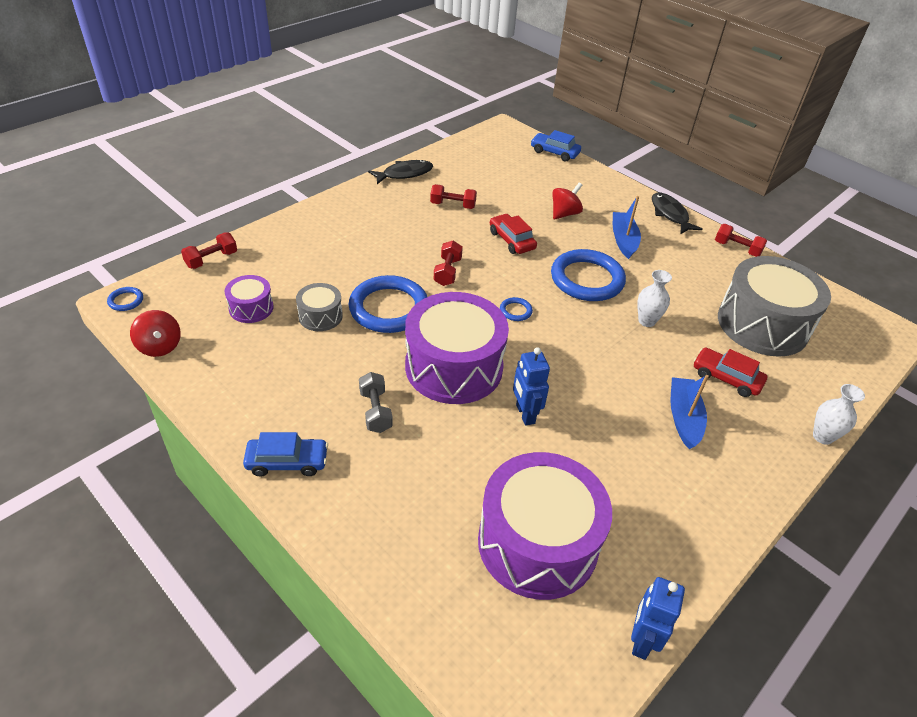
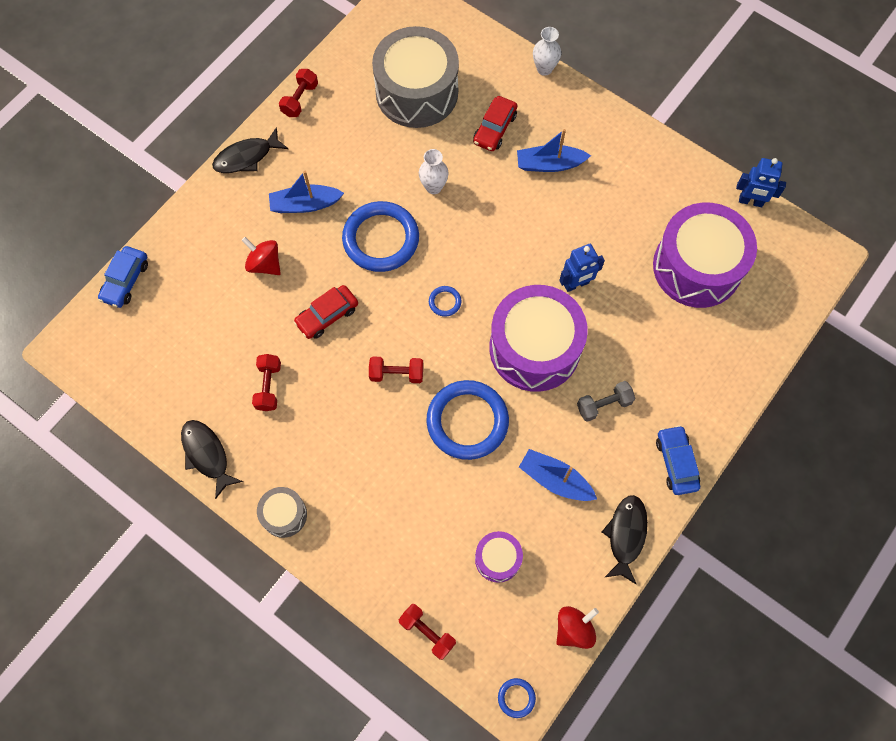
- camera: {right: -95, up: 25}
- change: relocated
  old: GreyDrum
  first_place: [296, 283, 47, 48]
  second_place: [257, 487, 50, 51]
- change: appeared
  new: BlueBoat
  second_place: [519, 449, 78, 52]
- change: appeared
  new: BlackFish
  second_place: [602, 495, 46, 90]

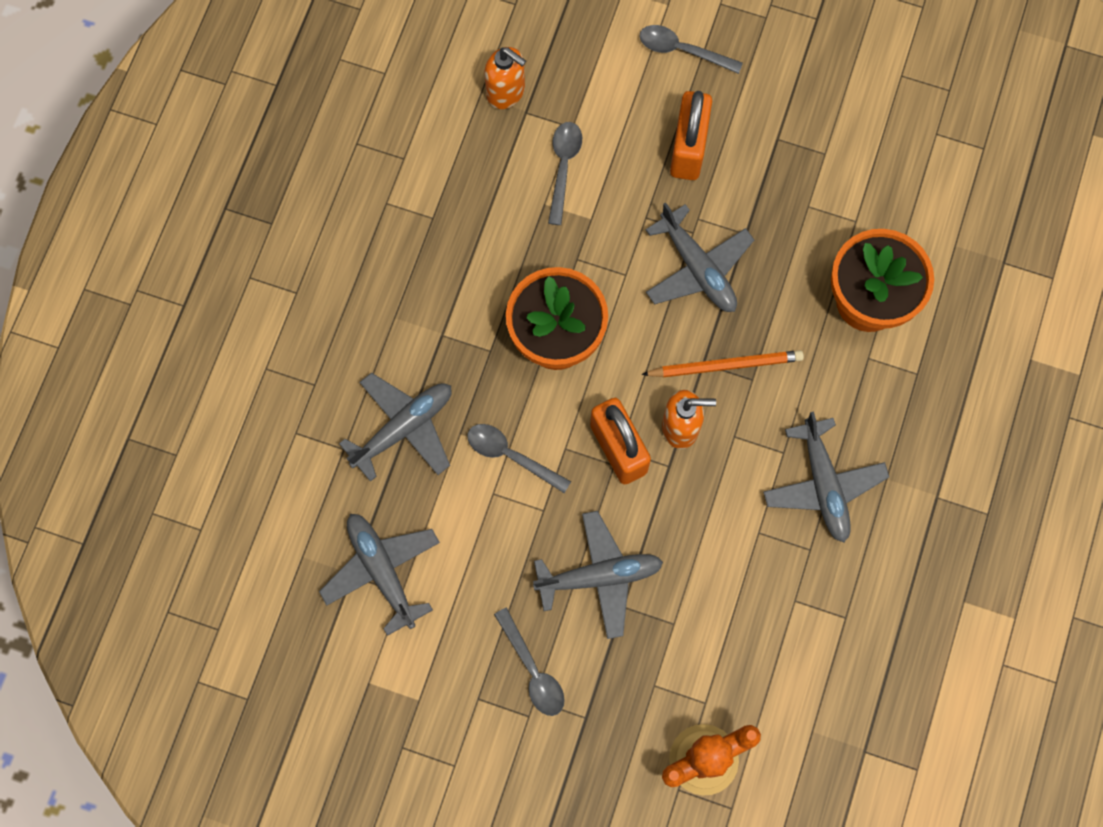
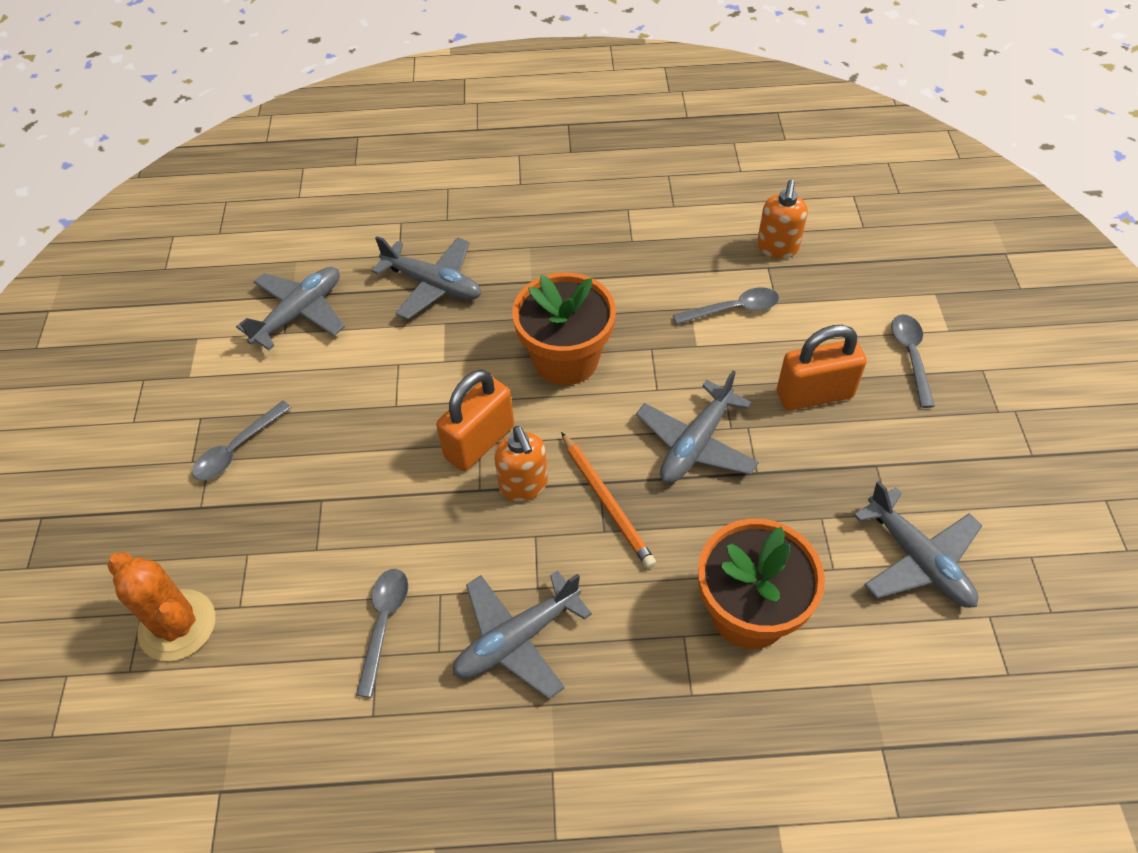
- camera: {right: 70, up: -20}
- change: relocated
  old: GreySpoon
  first_place: [467, 424, 104, 69]
  second_place: [356, 569, 52, 129]
- change: relocated
  old: GreyPlane
  first_place: [533, 511, 130, 128]
  second_place: [854, 481, 128, 127]

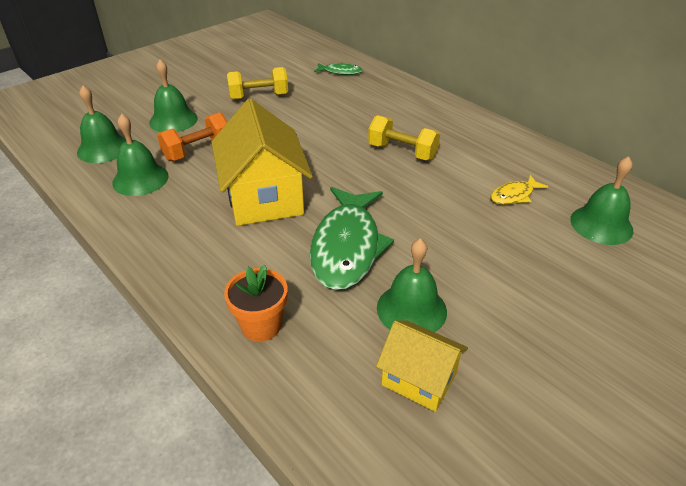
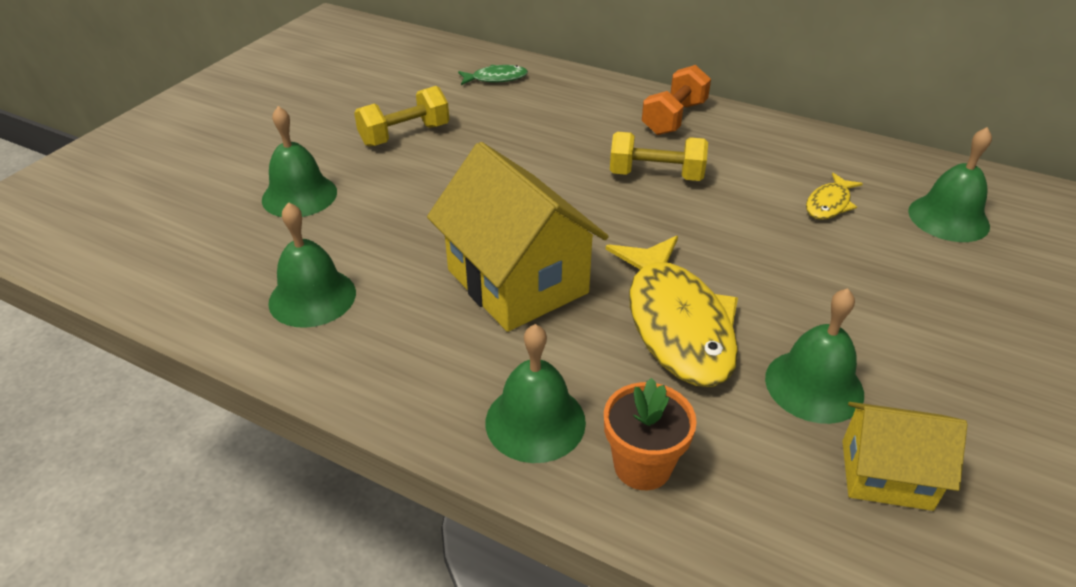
- camera: {right: -20, up: 0}
- change: relocated
  old: GreenBell
  first_place: [77, 86, 49, 77]
  second_place: [486, 324, 100, 139]
- change: colour
  old: GreenFish
  new: YellowFish
  first_place: [310, 187, 84, 103]
  second_place: [606, 236, 132, 151]
- change: relocated
  old: OrangeDumbbell
  first_place: [157, 112, 71, 49]
  second_place: [642, 65, 69, 70]

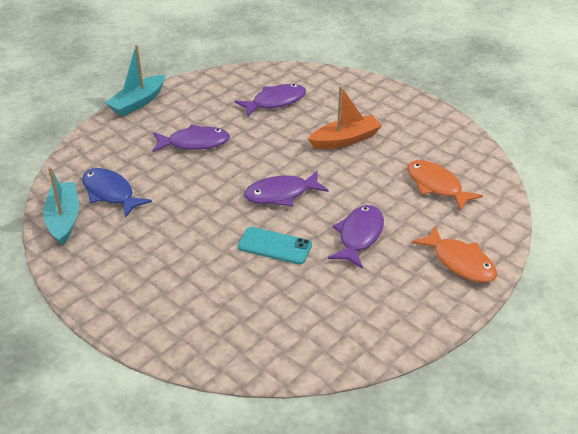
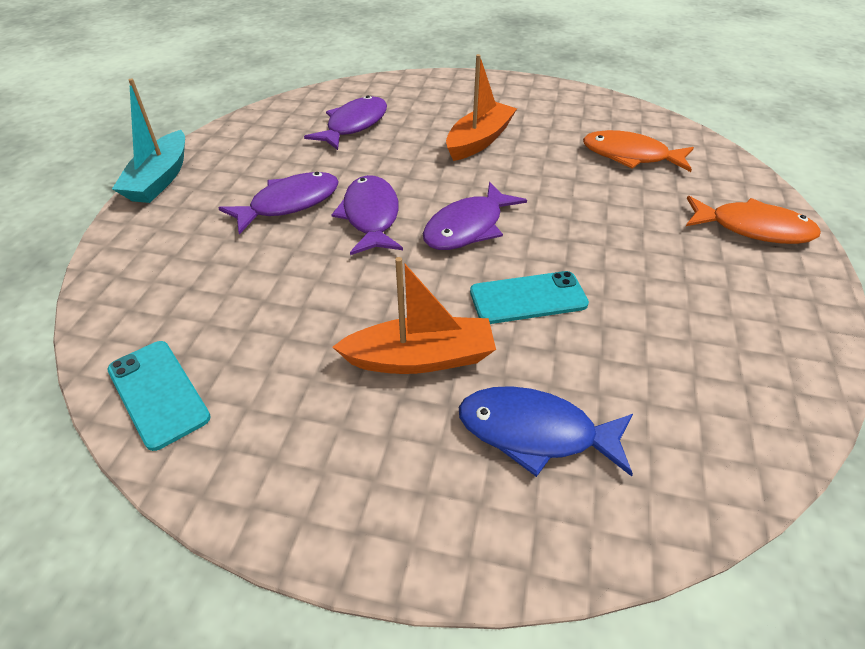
- camera: {right: -30, up: 5}
- change: exchanged
  old: TurquoiseBoat
  new: TurquoisePhone
  first_place: [43, 167, 36, 78]
  second_place: [107, 341, 104, 110]
- change: relocated
  old: PurpleFish
  first_place: [328, 205, 56, 64]
  second_place: [331, 175, 72, 80]
- change: appeared
  new: OrangeBoat
  second_place: [333, 257, 163, 117]
- change: relocated
  old: BlueFish
  first_place: [82, 168, 70, 50]
  second_place: [459, 386, 174, 91]

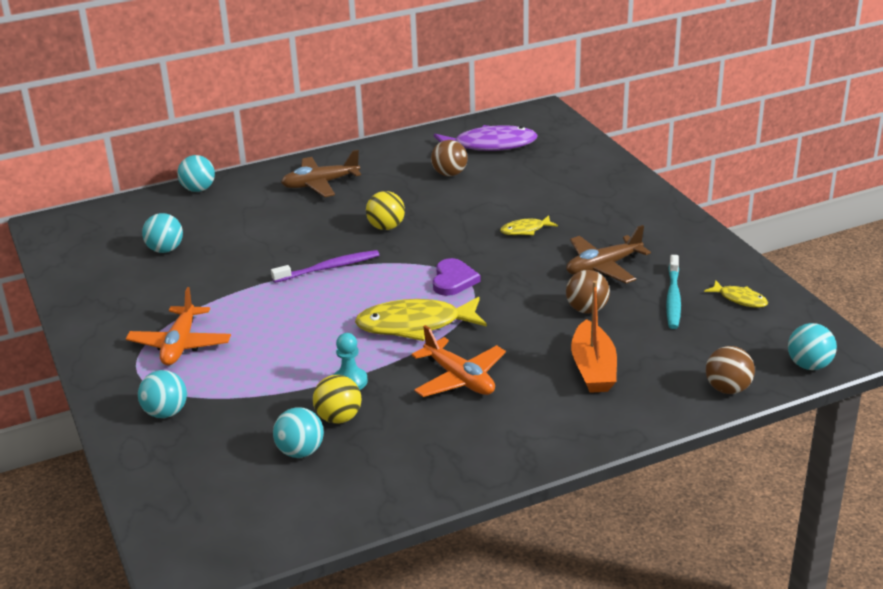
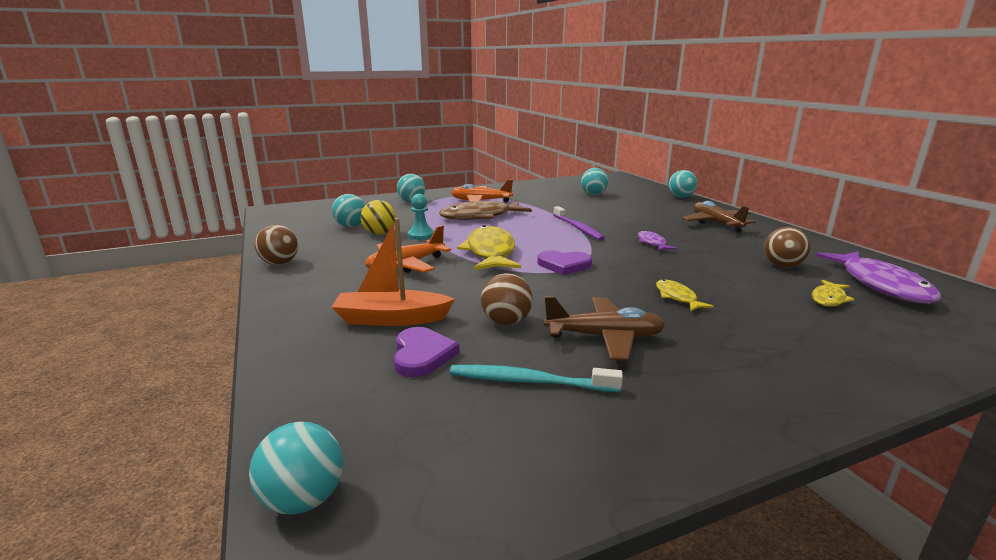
- camera: {right: 90, up: -10}
- change: relocated
  old: BrownBall
  first_place: [706, 346, 49, 48]
  second_place: [255, 225, 43, 40]
- change: appeared
  new: PurpleHeart
  second_place: [394, 327, 65, 50]
- change: appeared
  new: BrownFish
  second_place: [439, 201, 93, 19]
- change: spun
  old: BrownPlane
  first_place: [566, 225, 85, 58]
  second_place: [544, 296, 122, 64]
  degrees: 120
- change: exchanged
  old: YellowBall
  new: PurpleFish
  first_place: [366, 191, 39, 39]
  second_place: [638, 231, 39, 20]
- change: relocated
  old: YellowFish
  first_place: [704, 280, 64, 28]
  second_place: [812, 280, 43, 27]

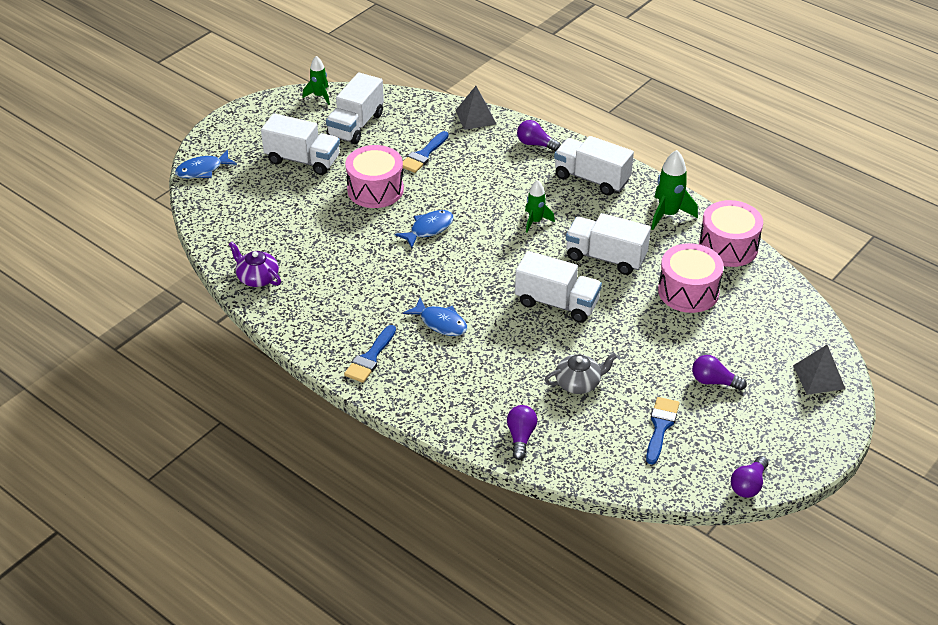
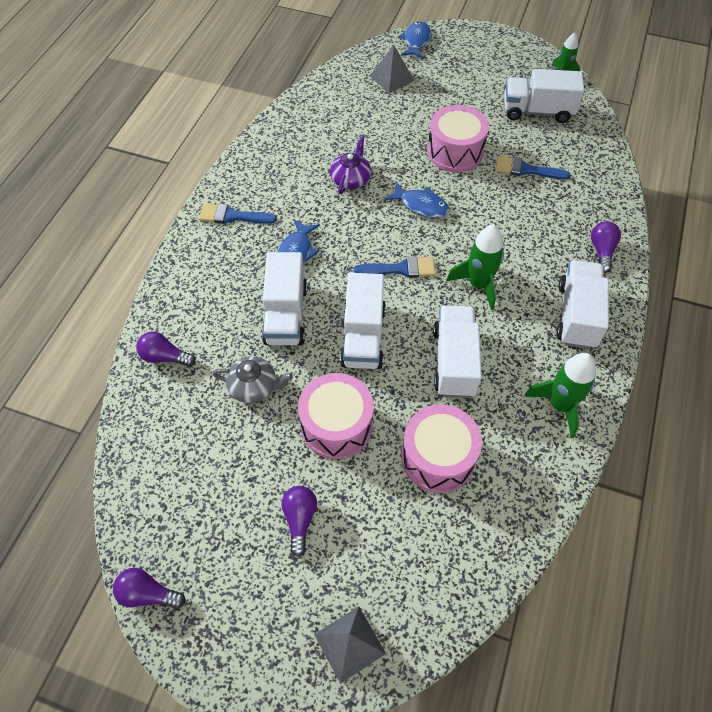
- camera: {right: 70, up: 15}
- change: spun
  old: PurpleLightBulb
  first_place: [507, 405, 30, 55]
  second_place: [136, 332, 60, 35]
  degrees: -150
- change: spun
  old: GreyTeapot
  first_place: [545, 353, 72, 41]
  second_place: [213, 356, 80, 47]
  degrees: -45
- change: relocated
  old: WhiteTruck
  first_place: [261, 113, 79, 62]
  second_place: [262, 252, 45, 93]
- change: relocated
  old: PinkDrum
  first_place: [699, 200, 64, 67]
  second_place: [298, 373, 76, 86]
- change: relocated
  old: PurpleTeapot
  first_place: [229, 242, 52, 45]
  second_place: [330, 136, 41, 58]
- change: relocated
  old: BlueBrush
  first_place: [646, 397, 34, 68]
  second_place: [354, 256, 82, 22]
- change: relocated
  old: GreyPyramid
  first_place: [455, 86, 41, 44]
  second_place: [370, 45, 45, 48]
- change: spun
  old: BlueFish
  first_place: [175, 150, 62, 28]
  second_place: [399, 21, 32, 37]
  degrees: 60
- change: size
  old: GreenRocket
  first_place: [525, 180, 30, 53]
  second_place: [446, 224, 58, 86]
  factor: 1.53

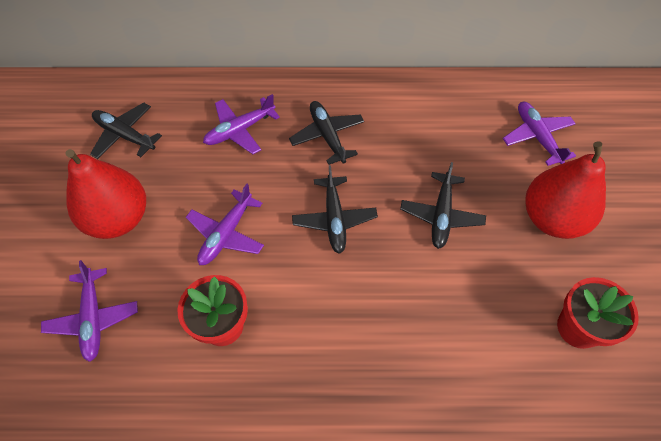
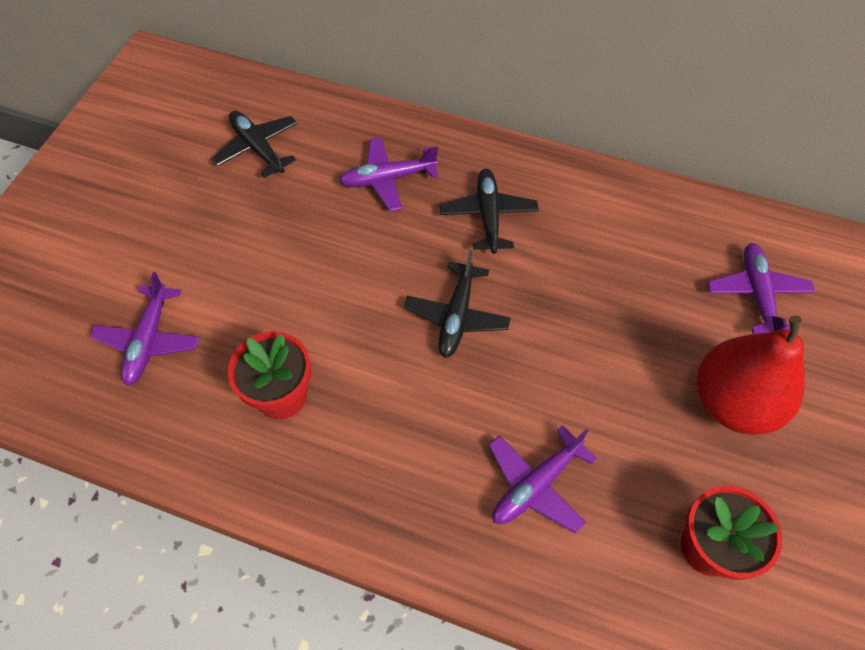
- camera: {right: 20, up: 0}
- change: relocated
  old: PurplePlane
  first_place: [186, 184, 78, 81]
  second_place: [489, 425, 108, 109]
- change: missing
  old: RedPear
  first_place: [65, 149, 81, 90]
- change: missing
  old: BlackPlane
  first_place: [400, 162, 86, 87]

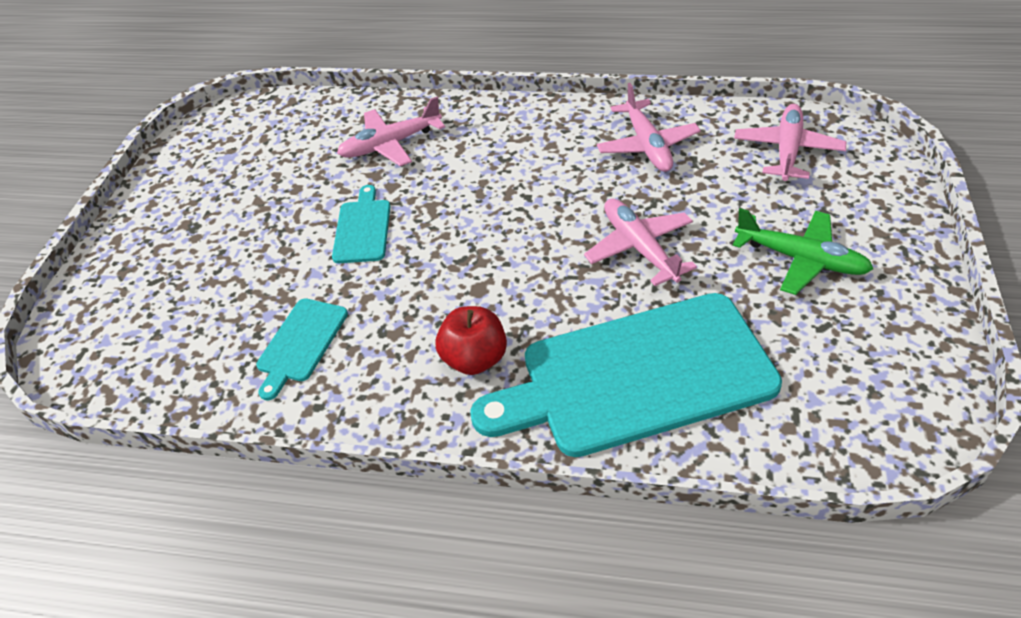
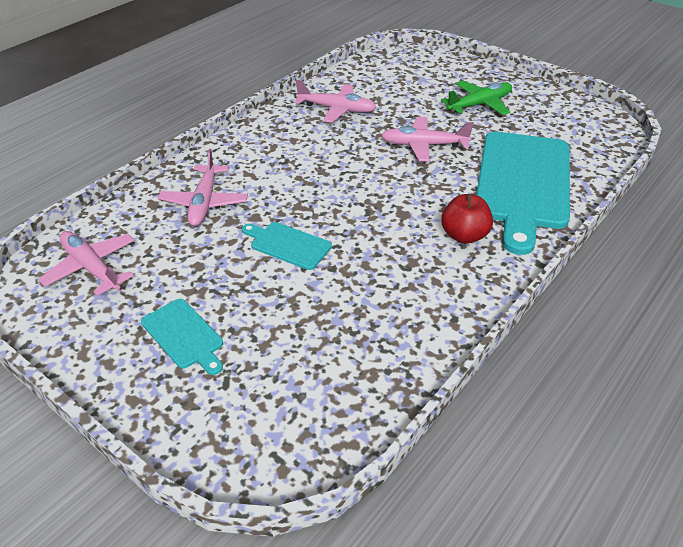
- camera: {right: -65, up: -5}
- change: relocated
  old: PinkPlane
  first_place: [734, 104, 112, 77]
  second_place: [38, 231, 97, 65]
- change: relocated
  old: TurquoiseCuttingBoard
  first_place: [256, 298, 92, 103]
  second_place: [141, 299, 82, 76]

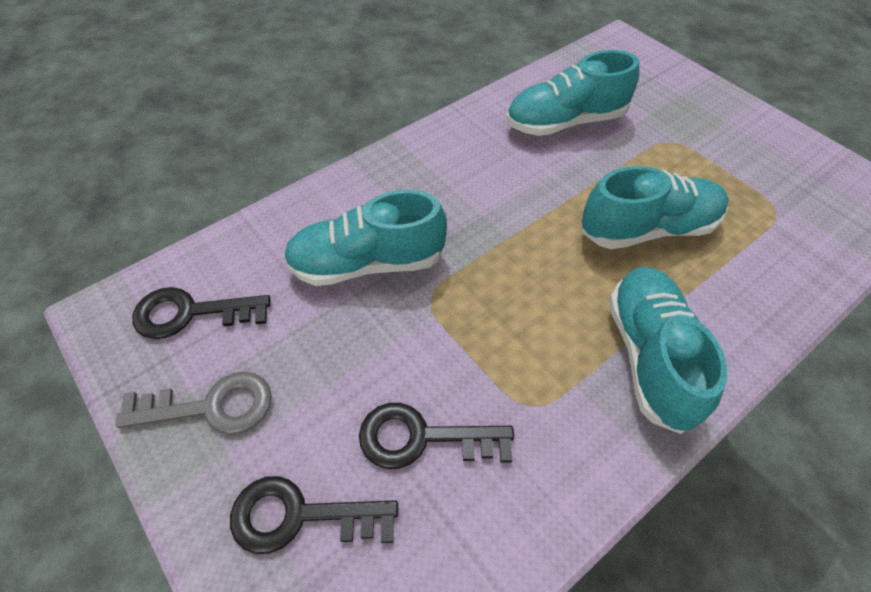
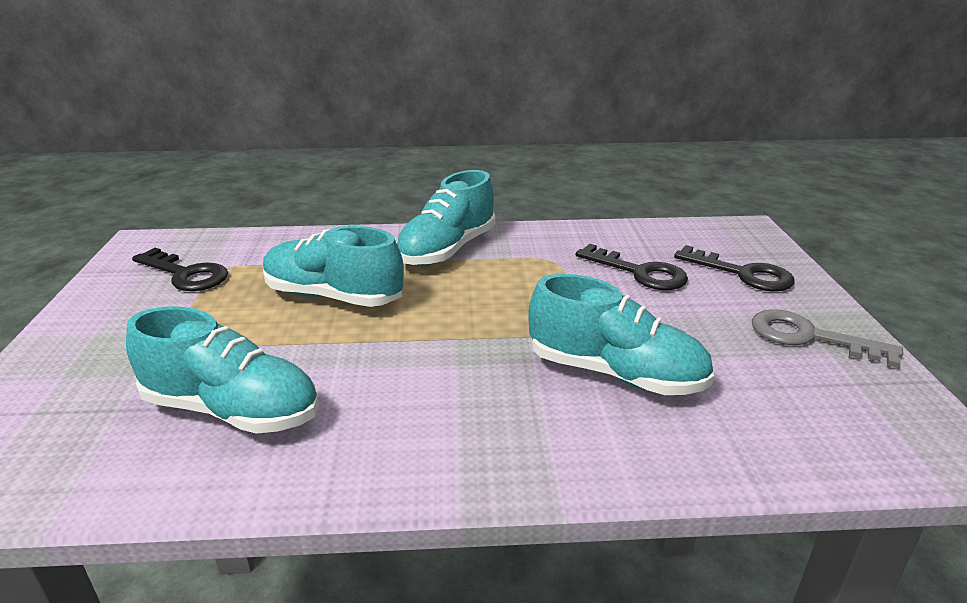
- camera: {right: -145, up: -25}
- change: relocated
  old: BlackKey
  first_place: [132, 287, 139, 52]
  second_place: [132, 248, 96, 43]

